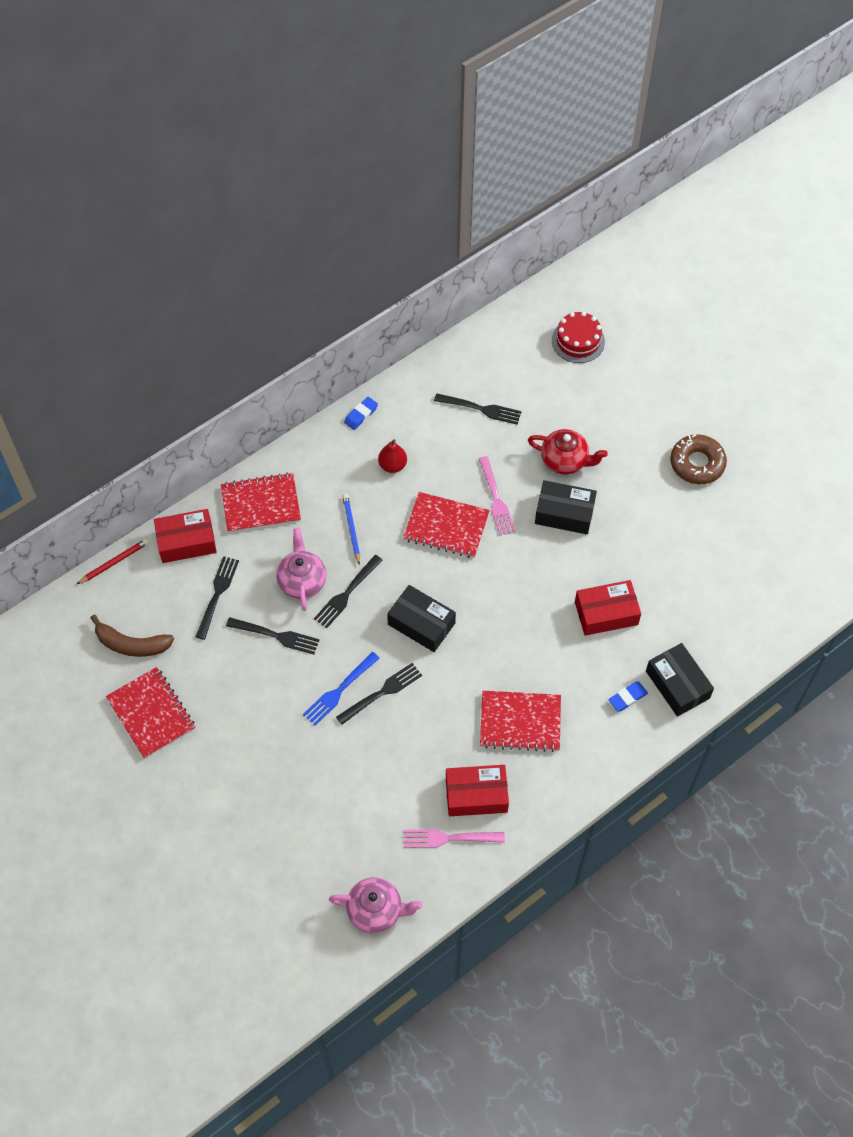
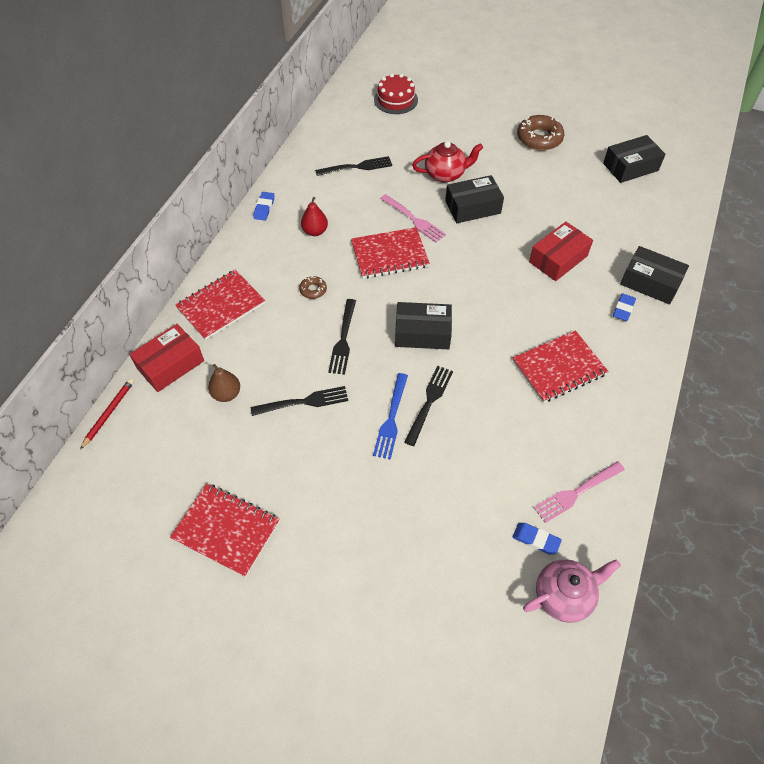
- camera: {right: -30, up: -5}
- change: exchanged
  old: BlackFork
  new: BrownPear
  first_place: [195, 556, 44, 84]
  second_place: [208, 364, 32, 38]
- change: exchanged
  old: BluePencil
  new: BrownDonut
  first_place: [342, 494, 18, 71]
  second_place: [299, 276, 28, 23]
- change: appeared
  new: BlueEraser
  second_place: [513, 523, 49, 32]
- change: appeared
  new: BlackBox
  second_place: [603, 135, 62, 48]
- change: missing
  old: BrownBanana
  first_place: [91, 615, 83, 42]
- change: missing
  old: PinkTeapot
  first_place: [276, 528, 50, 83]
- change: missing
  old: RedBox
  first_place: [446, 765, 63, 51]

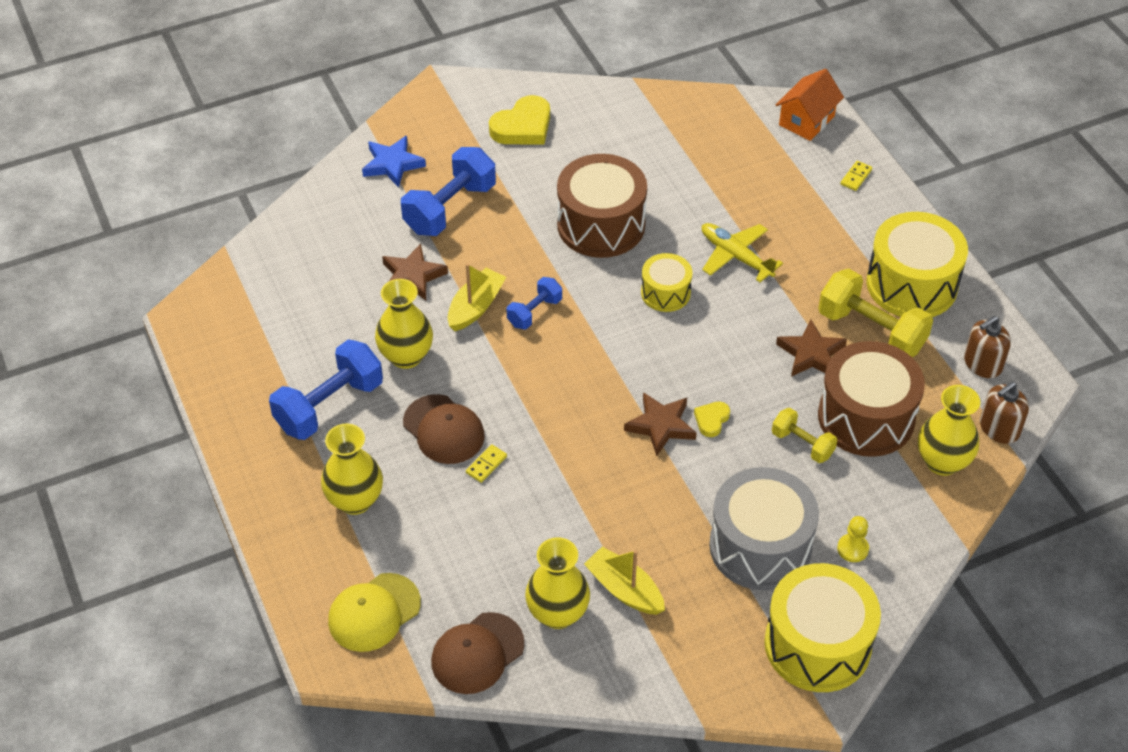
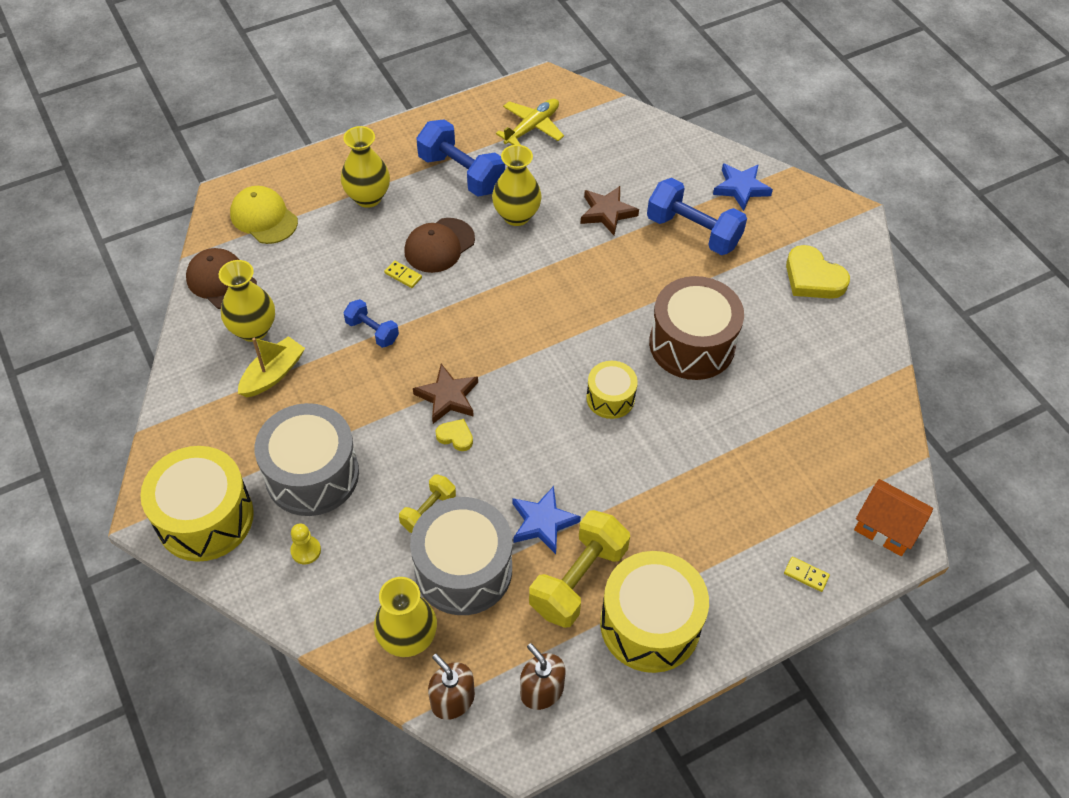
- camera: {right: 85, up: 5}
- change: relocated
  old: BlueDumbbell
  first_place: [507, 277, 55, 53]
  second_place: [343, 299, 56, 49]
- change: colour
  old: BrownDrum
  new: GreyDrum
  first_place: [818, 341, 107, 116]
  second_place: [410, 497, 102, 118]
- change: relocated
  old: YellowPlane
  first_place: [702, 223, 81, 59]
  second_place: [496, 99, 68, 46]
- change: colour
  old: BrownStar
  new: BlueStar
  first_place: [776, 319, 71, 58]
  second_place: [513, 486, 68, 68]
- change: missing
  old: YellowBoat
  first_place: [448, 263, 58, 68]

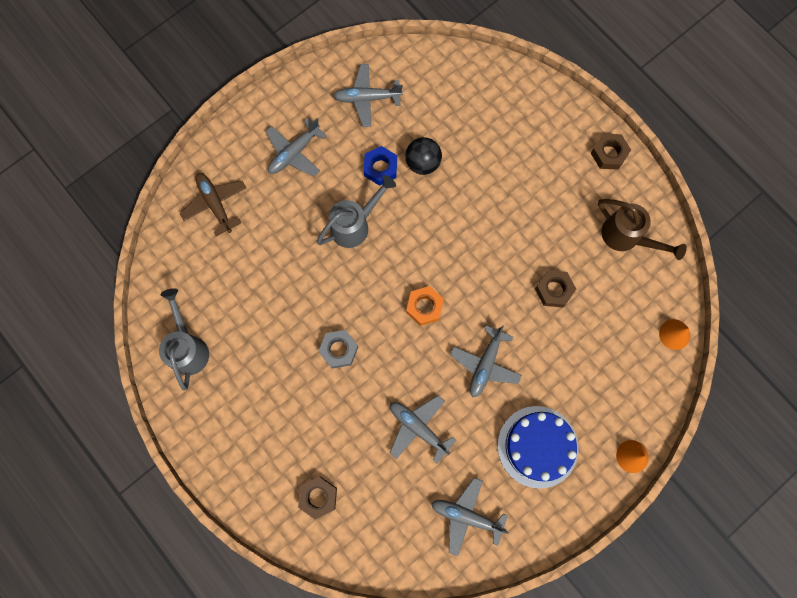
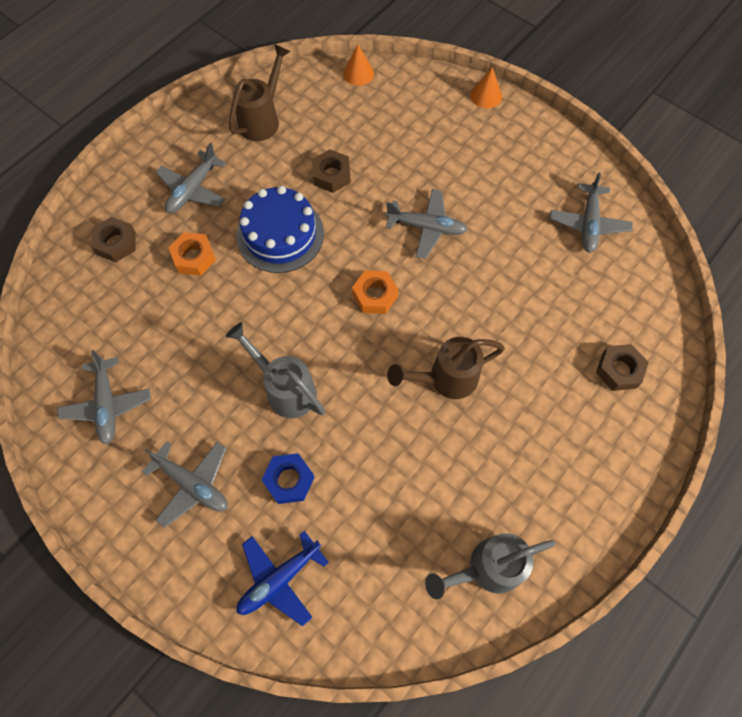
- camera: {right: -100, up: -10}
- change: relocated
  old: BrownNut
  first_place: [591, 133, 40, 37]
  second_place: [91, 217, 45, 45]
- change: relocated
  old: GreyPlane
  first_place: [390, 395, 66, 68]
  second_place: [155, 143, 71, 70]
- change: appeared
  new: OrangeNut
  second_place: [168, 232, 48, 44]
- change: relocated
  old: BlueCake
  first_place: [497, 406, 82, 83]
  second_place: [236, 186, 88, 87]
- change: colour
  old: BrownPlane
  new: BluePlane
  first_place: [179, 173, 67, 63]
  second_place: [237, 531, 92, 95]
- change: relocated
  old: BlueNut
  first_place: [364, 146, 33, 40]
  second_place: [261, 453, 54, 51]
- change: exchanged
  old: GreyNut
  new: BrownWateringCan
  first_place: [318, 330, 40, 38]
  second_place: [387, 337, 118, 62]
- change: missing
  old: BlackBall
  first_place: [405, 137, 37, 38]

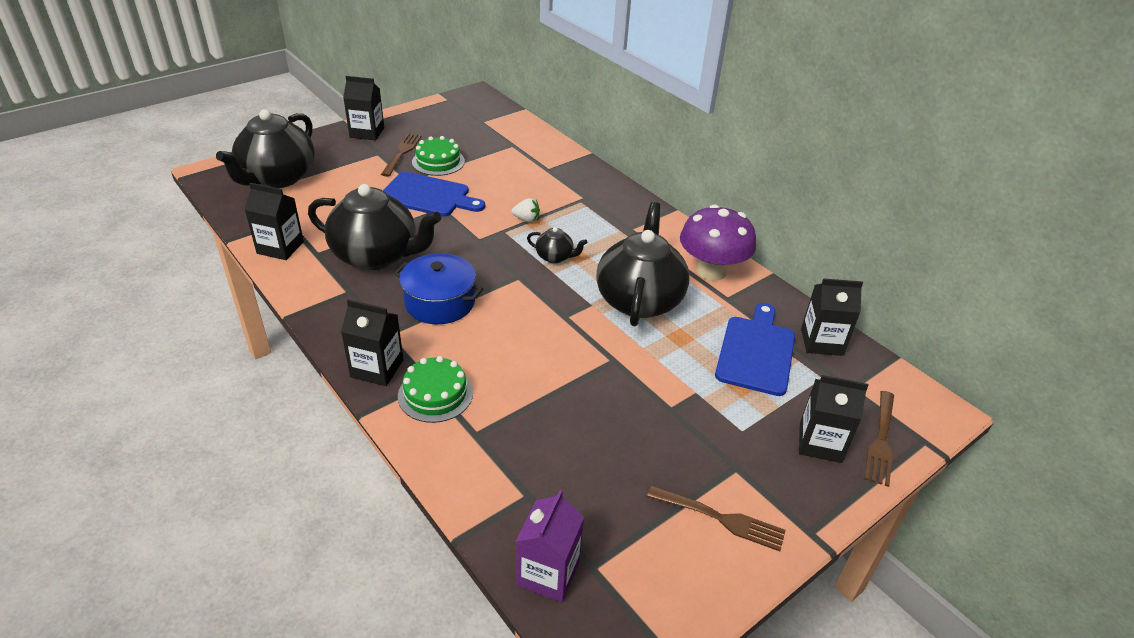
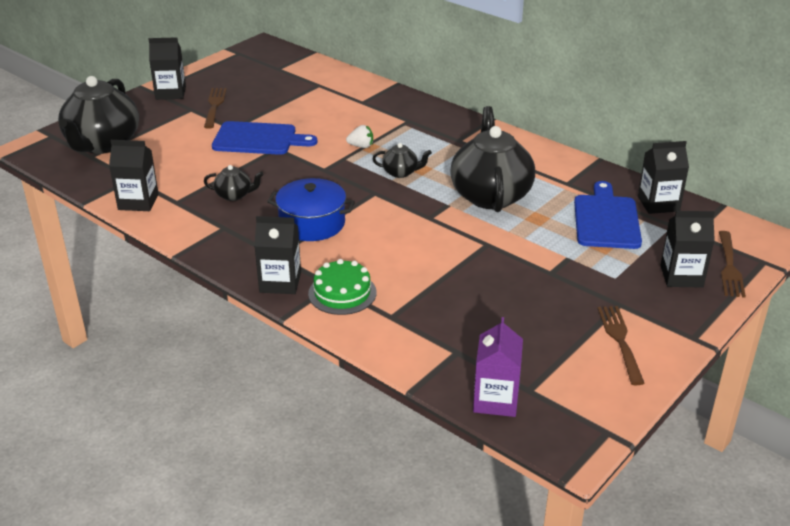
- camera: {right: -10, up: -5}
- change: size
  old: BlackTeapot
  first_place: [308, 184, 133, 86]
  second_place: [204, 165, 60, 36]
  factor: 0.44
- change: spun
  old: BrownFork
  first_place: [647, 486, 139, 65]
  second_place: [597, 306, 48, 79]
  degrees: -105
- change: missing
  old: GreenCake
  first_place: [412, 136, 53, 40]
- change: missing
  old: PurpleMushroom
  first_place: [680, 204, 76, 77]

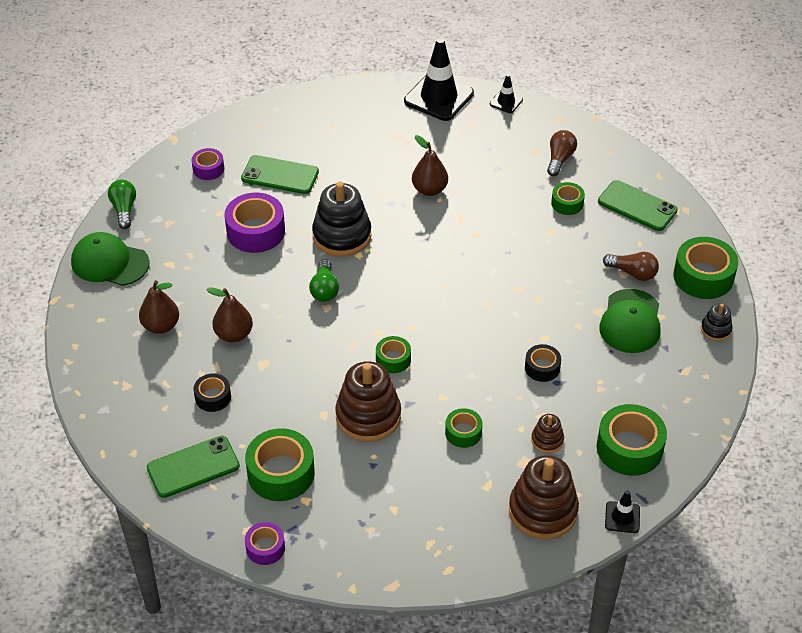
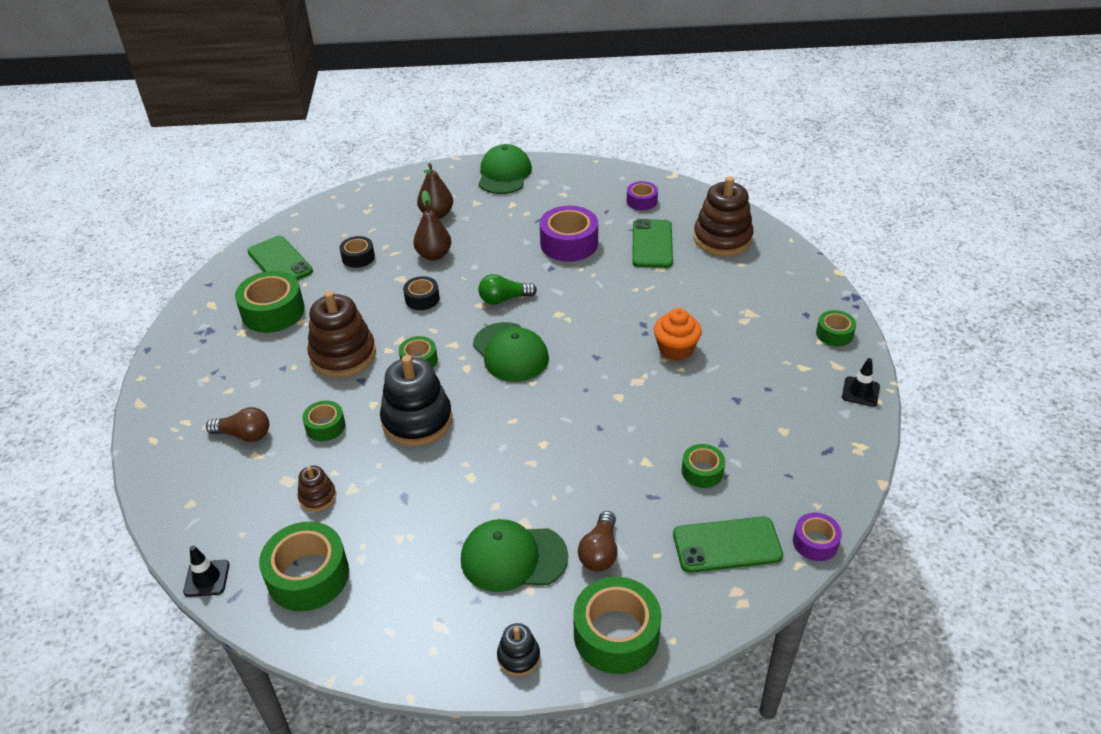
- camera: {right: 80, up: -5}
- change: relocated
  old: BrownLightBulb
  first_place: [547, 130, 30, 46]
  second_place: [206, 407, 63, 35]
- change: relocated
  old: BlackStackingToy
  first_place: [312, 181, 59, 76]
  second_place: [380, 355, 72, 91]
- change: relocated
  old: BlackTape
  first_place: [525, 344, 36, 38]
  second_place: [403, 276, 37, 34]
- change: appeared
  new: GreenCap
  second_place: [473, 322, 76, 60]
- change: exchanged
  old: BrownPear
  new: OrangeCupcake
  first_place: [412, 135, 36, 61]
  second_place: [654, 308, 48, 53]
- change: spun
  old: GreenPhone
  first_place: [598, 180, 80, 51]
  second_place: [673, 516, 110, 57]
  degrees: 60
- change: relocated
  old: BrownStackingToy
  first_place: [509, 455, 70, 85]
  second_place: [694, 176, 59, 80]
- change: relocated
  old: PurpleTape
  first_place: [245, 522, 40, 43]
  second_place: [793, 513, 49, 48]
- change: exchanged
  old: BlackTrafficCone
  new: GreenTape
  first_place: [404, 38, 70, 83]
  second_place: [816, 310, 40, 37]
- change: missing
  old: GreenLightBulb
  first_place: [108, 180, 28, 49]

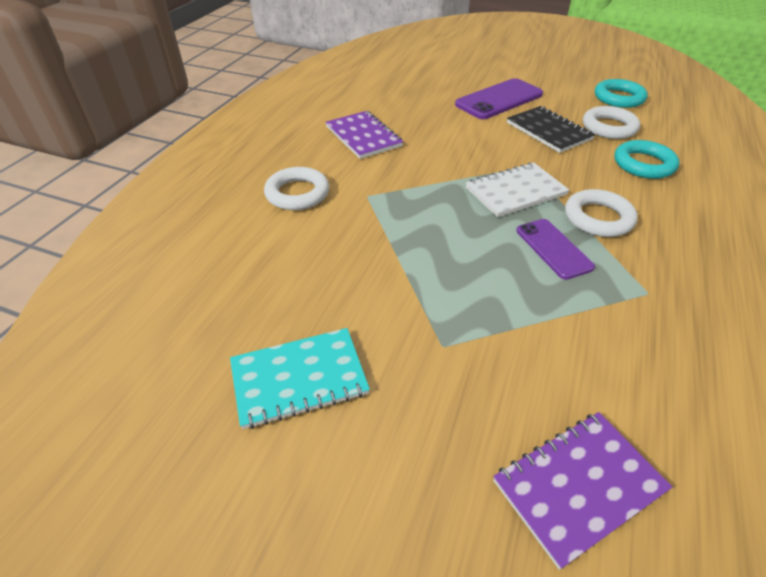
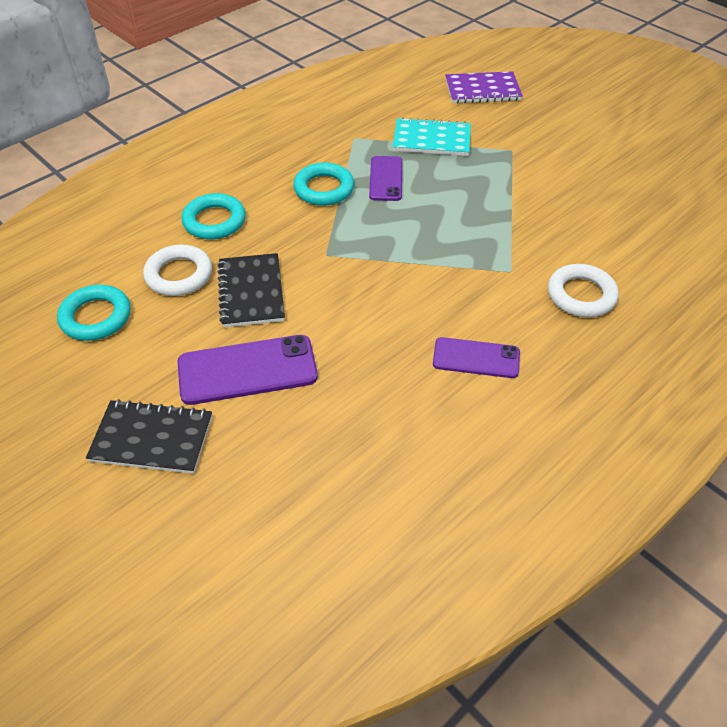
- camera: {right: -155, up: 5}
- change: appeared
  new: BlackNotebook
  second_place: [86, 399, 126, 75]
- change: colour
  old: WhiteRing
  new: TurquoiseRing
  first_place: [565, 189, 73, 48]
  second_place: [293, 162, 61, 44]
- change: relocated
  old: TurquoiseNotebook
  first_place: [230, 328, 140, 101]
  second_place: [393, 117, 78, 39]
- change: exchanged
  old: PurpleNotebook
  new: PurplePhone
  first_place: [325, 111, 78, 48]
  second_place: [433, 337, 87, 41]
- change: missing
  old: WhiteNotebook
  first_place: [466, 162, 103, 55]

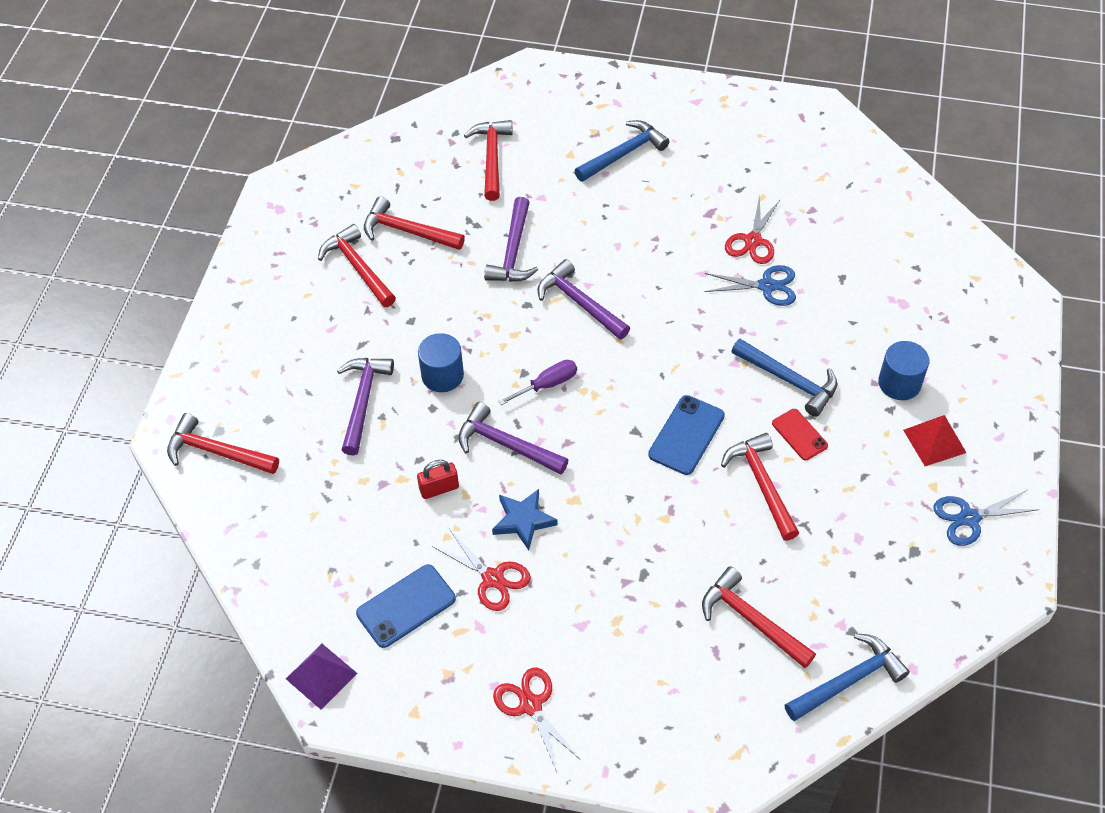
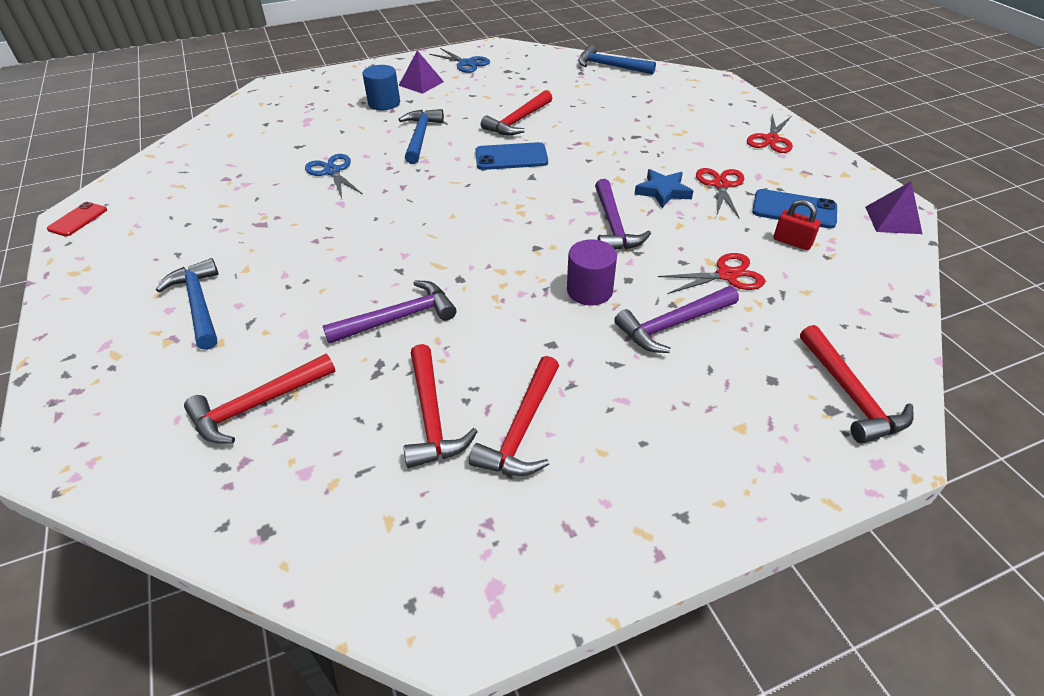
- camera: {right: -125, up: -10}
- change: relocated
  old: RedPhone
  first_place: [772, 409, 56, 51]
  second_place: [47, 202, 60, 34]
- change: spun
  old: BlueHammer
  first_place: [574, 120, 96, 62]
  second_place: [156, 258, 62, 92]
  degrees: 45
- change: colour
  old: RedPyramid
  new: PurplePyramid
  first_place: [903, 415, 63, 51]
  second_place: [398, 50, 46, 44]
- change: colour
  old: BlueCylinder
  new: PurpleCylinder
  first_place: [418, 333, 46, 59]
  second_place: [567, 239, 50, 66]
- change: relocated
  old: RedScissors
  first_place: [725, 195, 56, 69]
  second_place: [658, 253, 107, 41]
- change: relocated
  old: RedPadlock
  first_place: [417, 460, 42, 39]
  second_place: [773, 200, 48, 50]
- change: missing
  old: PurpleScrewdriver
  first_place: [499, 360, 78, 45]
- change: missing
  old: PurpleHammer
  first_place: [537, 259, 93, 80]
- change: missing
  old: RedHammer
  first_place: [702, 566, 114, 102]

